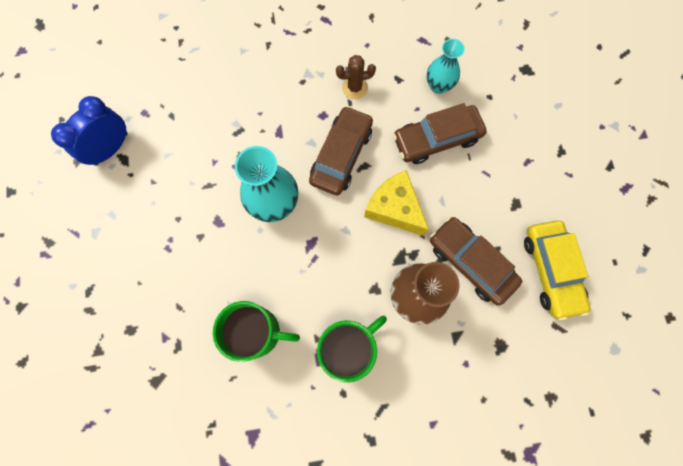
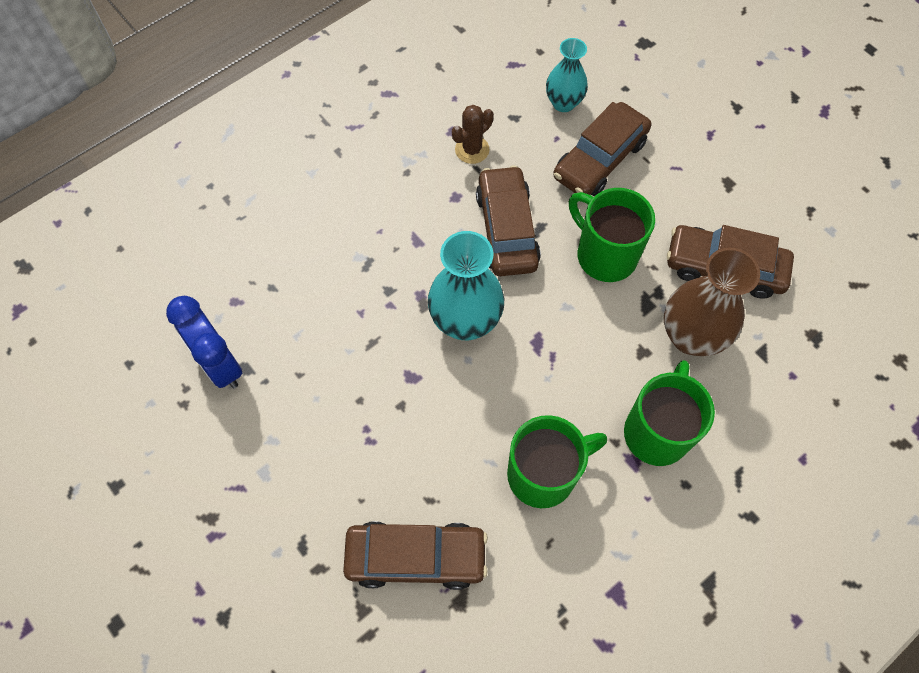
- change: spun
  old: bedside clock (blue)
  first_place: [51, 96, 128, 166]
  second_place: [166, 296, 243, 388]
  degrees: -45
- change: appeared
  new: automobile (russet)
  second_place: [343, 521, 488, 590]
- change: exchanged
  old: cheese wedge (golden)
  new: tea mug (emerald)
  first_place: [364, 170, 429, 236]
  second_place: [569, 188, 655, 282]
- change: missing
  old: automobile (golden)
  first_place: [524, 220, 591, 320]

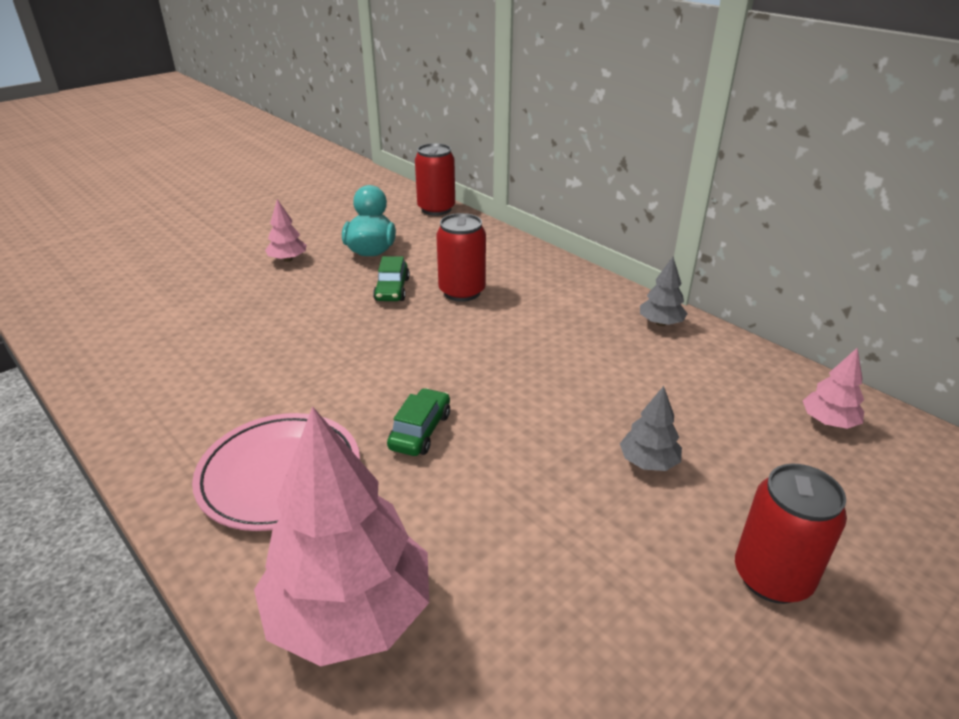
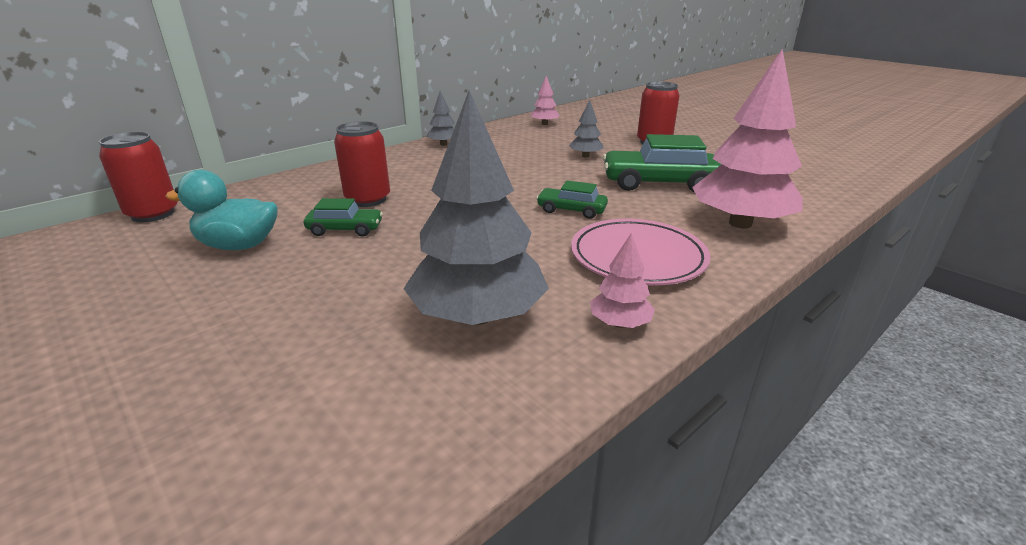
- change: appeared
  new: fir tree (ash-grey)
  second_place: [404, 90, 549, 325]
- change: relocated
  old: fir tree (rosy)
  first_place: [265, 199, 307, 262]
  second_place: [590, 233, 655, 328]
- change: appeared
  new: automobile (emerald)
  second_place: [603, 134, 721, 192]

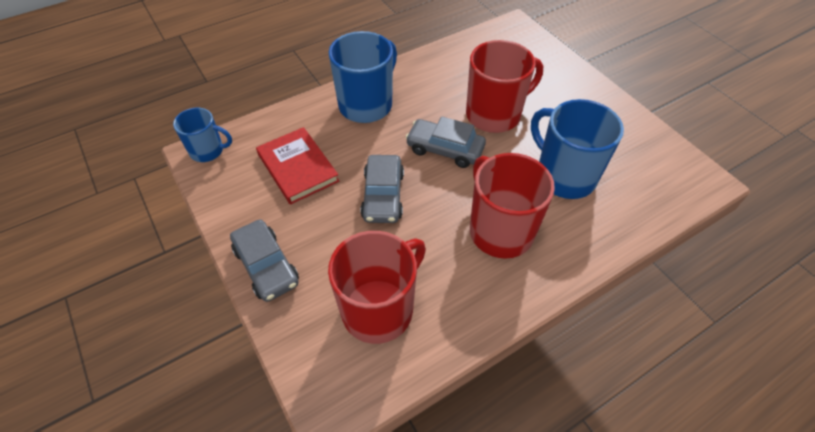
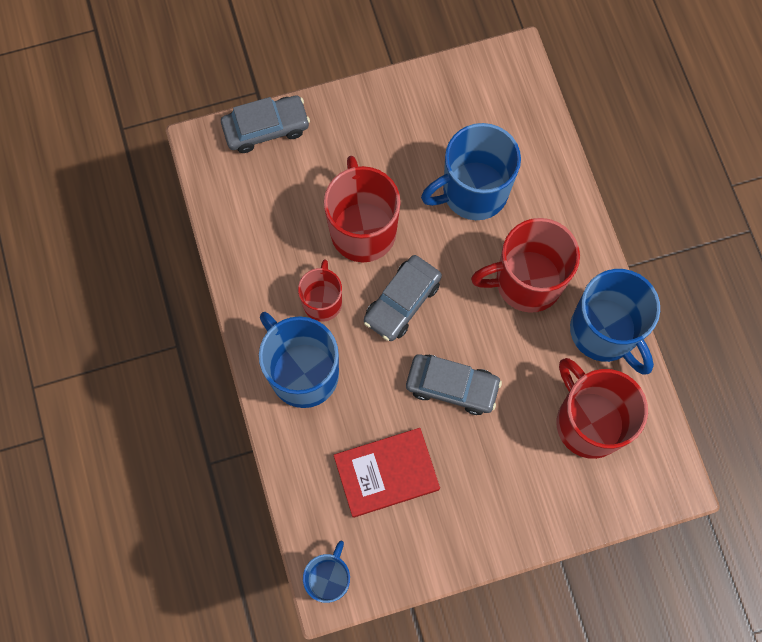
- change: relocated
  old: automobile (ash-grey)
  first_place: [230, 219, 299, 302]
  second_place: [221, 95, 310, 153]
- change: appeared
  new: tea mug (scarlet)
  second_place: [298, 259, 342, 322]
- change: appeared
  new: tea mug (blue)
  second_place: [570, 269, 660, 375]

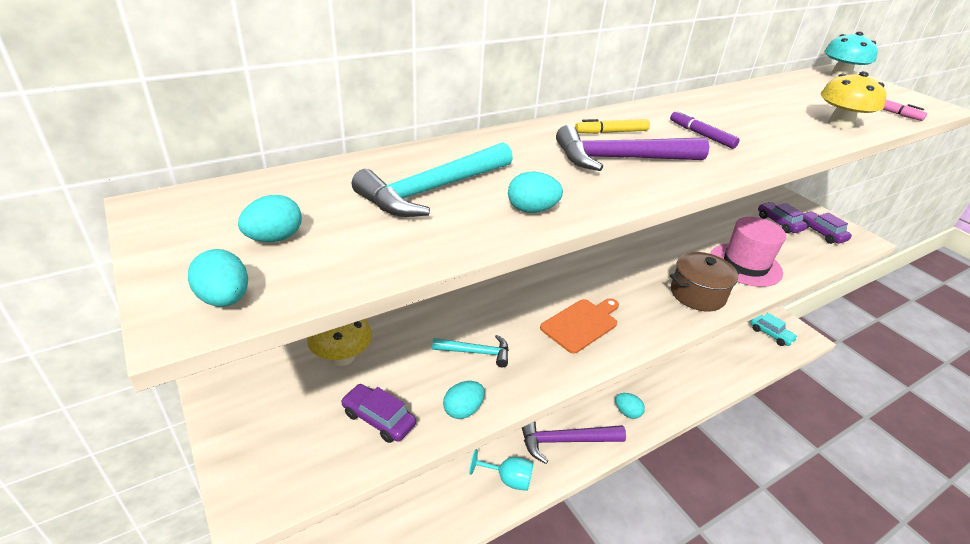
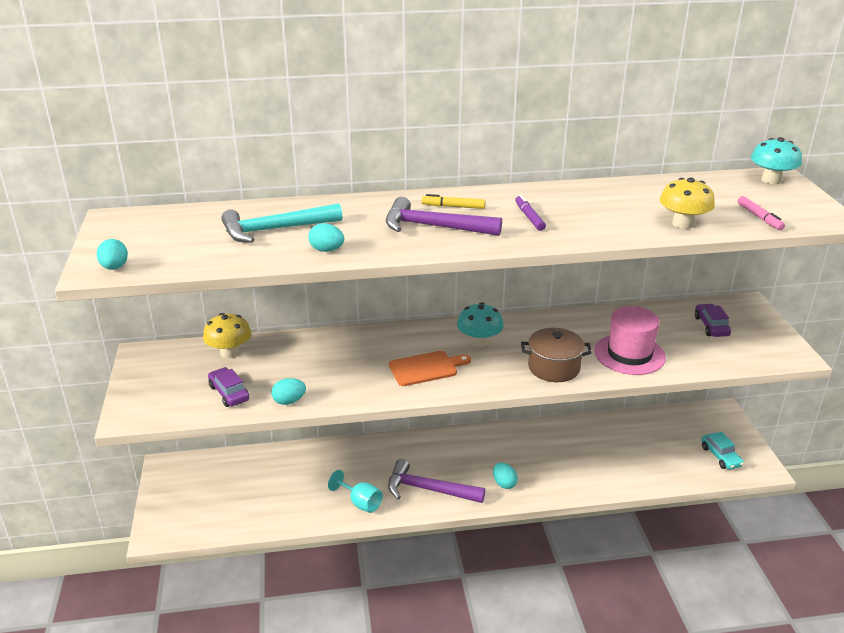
- change: appeared
  new: toadstool (aqua)
  second_place: [457, 302, 504, 347]
- change: missing
  old: toy egg (aqua)
  first_place: [238, 195, 302, 242]
- change: missing
  old: carpenter's hammer (aqua)
  first_place: [432, 335, 509, 367]
- change: missing
  old: automobile (purple)
  first_place: [803, 211, 852, 244]

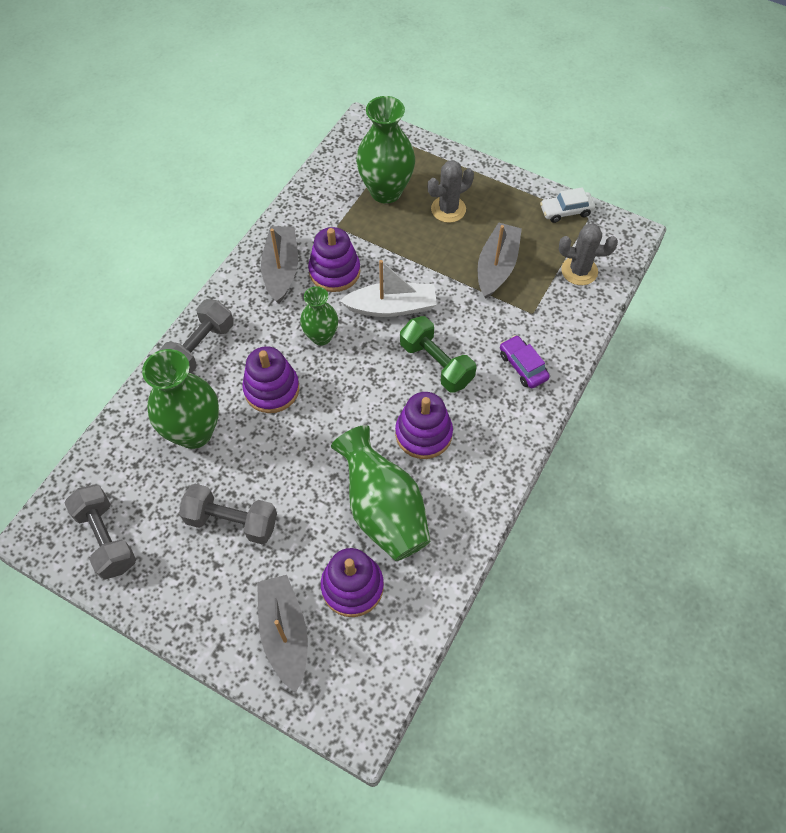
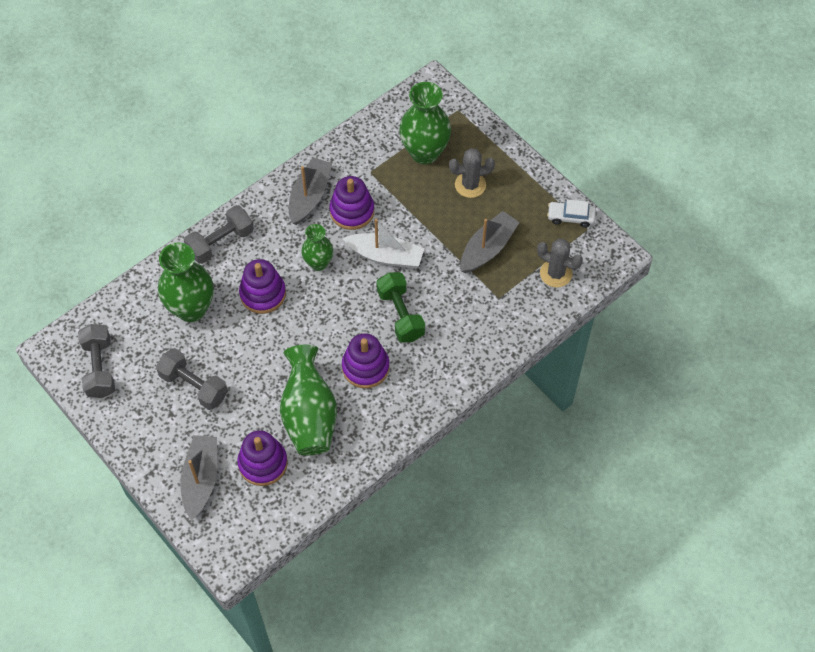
- change: missing
  old: automobile (purple)
  first_place: [500, 335, 550, 388]

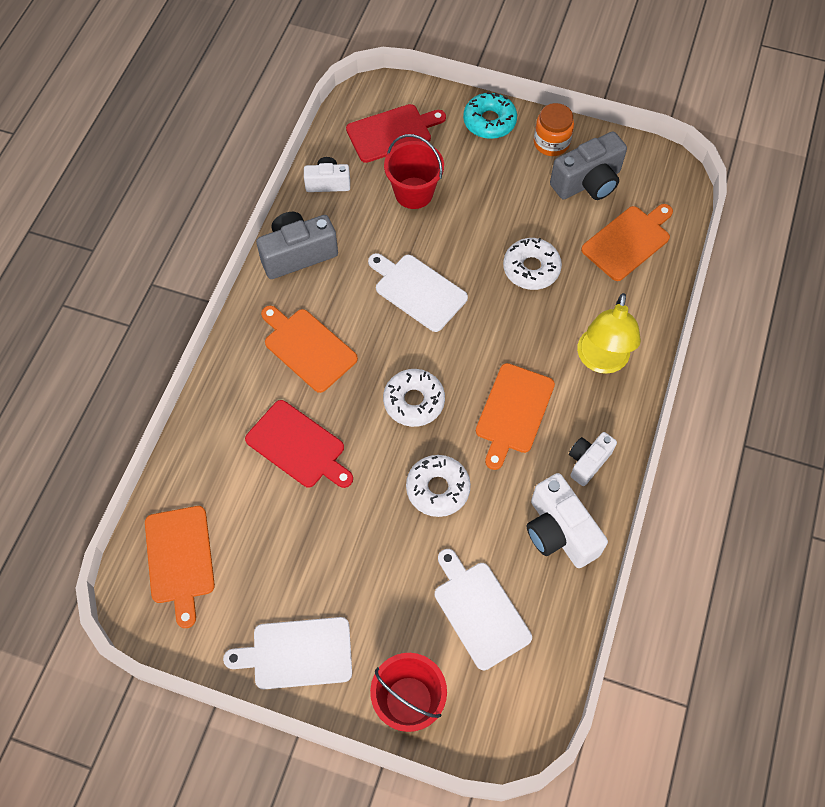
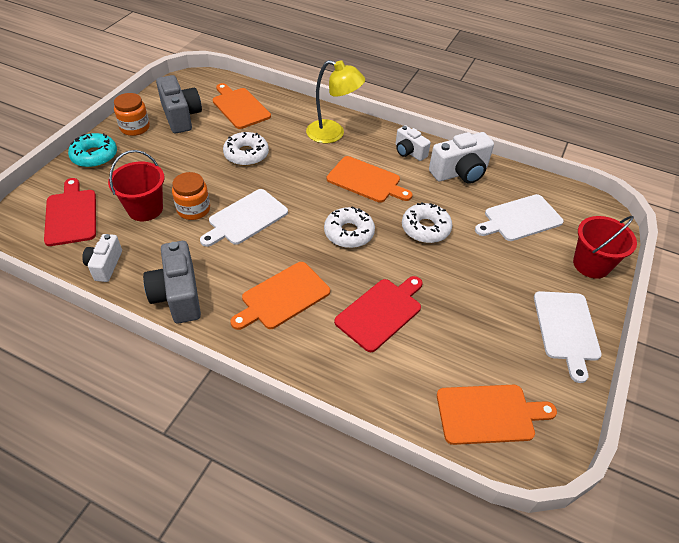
- change: appeared
  new: jar (bright orange)
  second_place: [172, 172, 210, 220]

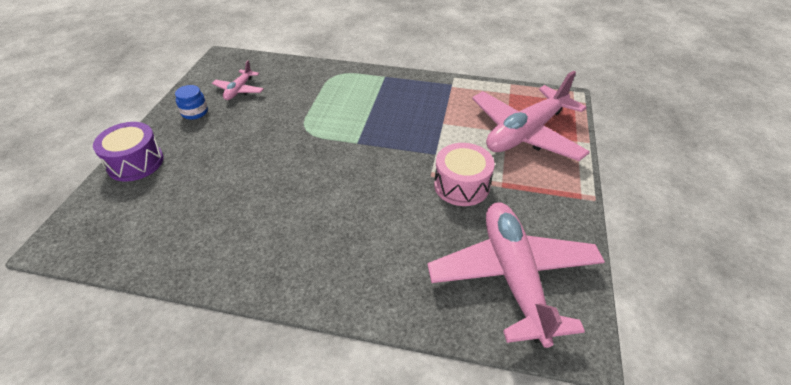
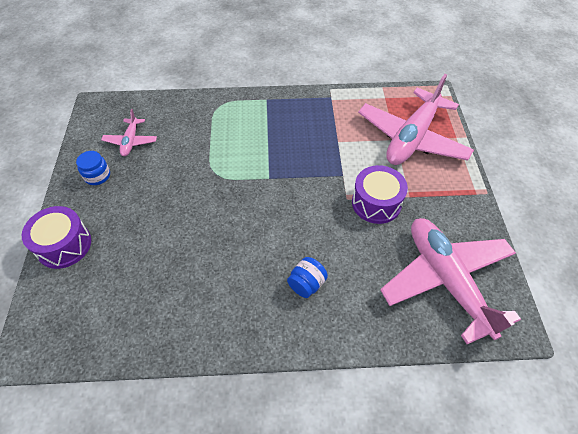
- change: appeared
  new: jar (blue)
  second_place: [287, 257, 328, 298]
- change: colour
  old: drum (rosy)
  new: drum (purple)
  first_place: [434, 143, 495, 206]
  second_place: [352, 165, 408, 224]

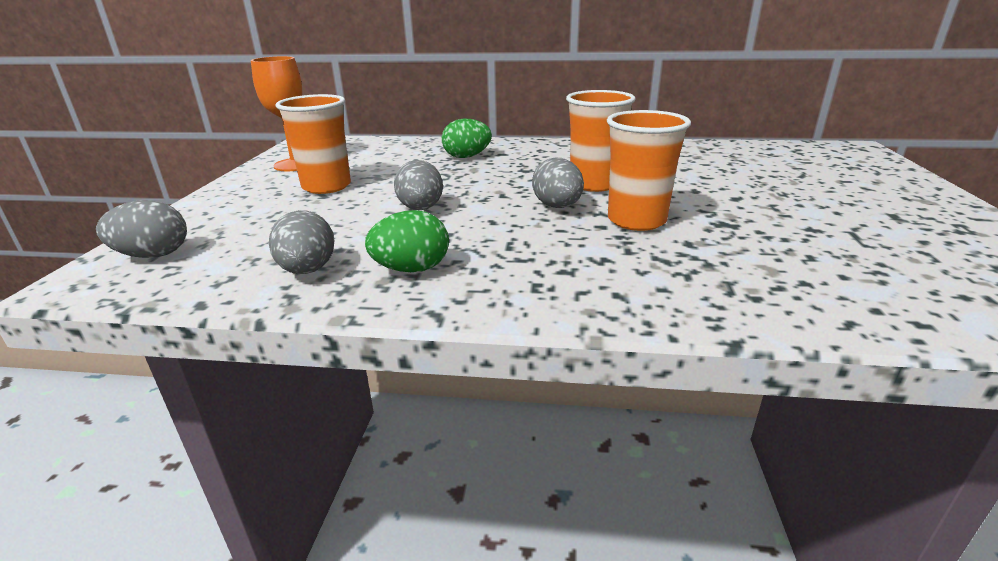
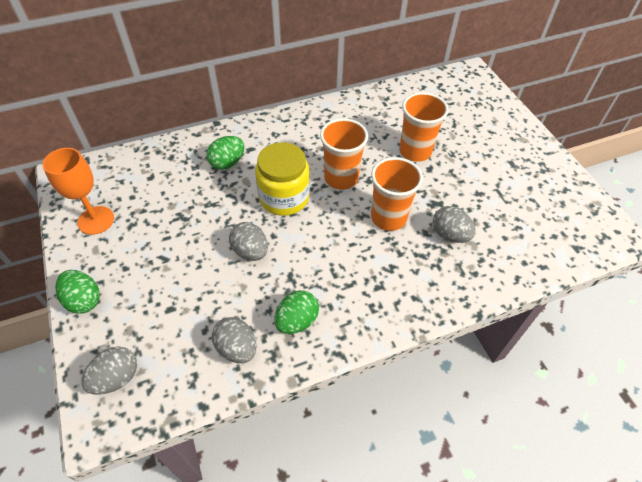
- change: appeared
  new: toy egg (emerald)
  second_place: [55, 270, 100, 314]
- change: appeared
  new: jar (golden)
  second_place: [255, 142, 310, 216]
- change: relocated
  old: tumbler (bright orange)
  first_place: [276, 94, 351, 194]
  second_place: [399, 92, 448, 162]
- change: relocated
  old: toy egg (ash-grey)
  first_place: [532, 158, 584, 208]
  second_place: [433, 206, 475, 243]

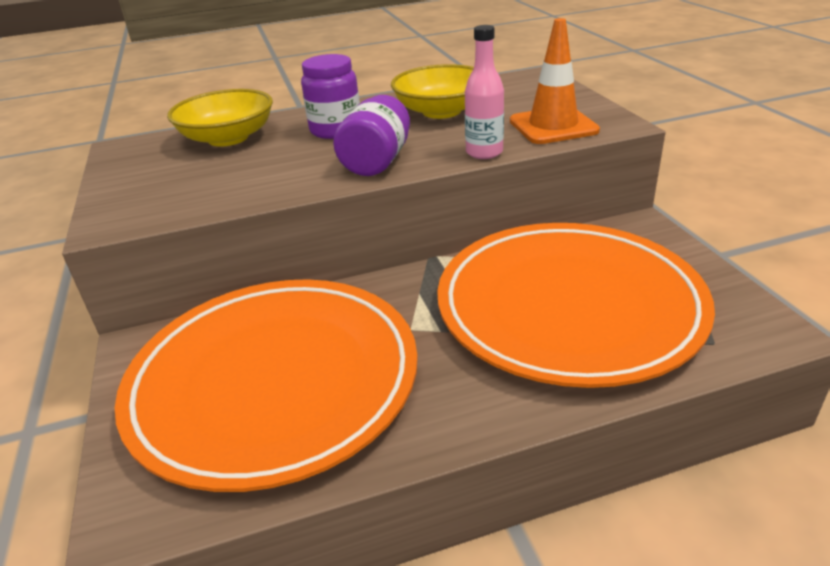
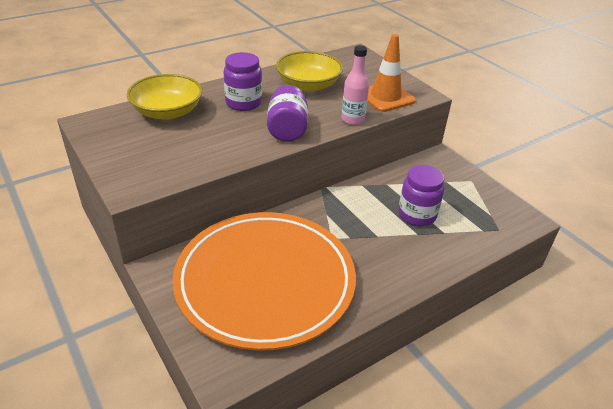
- change: exchanged
  old: flat dish (bright orange)
  new: jar (purple)
  first_place: [437, 223, 715, 388]
  second_place: [398, 165, 444, 227]

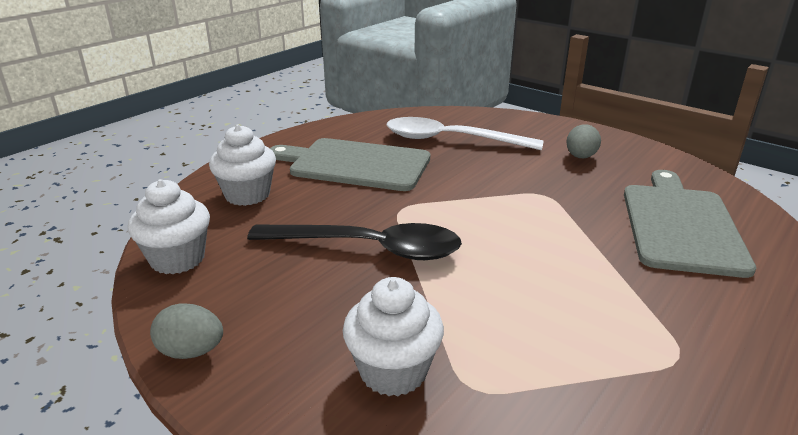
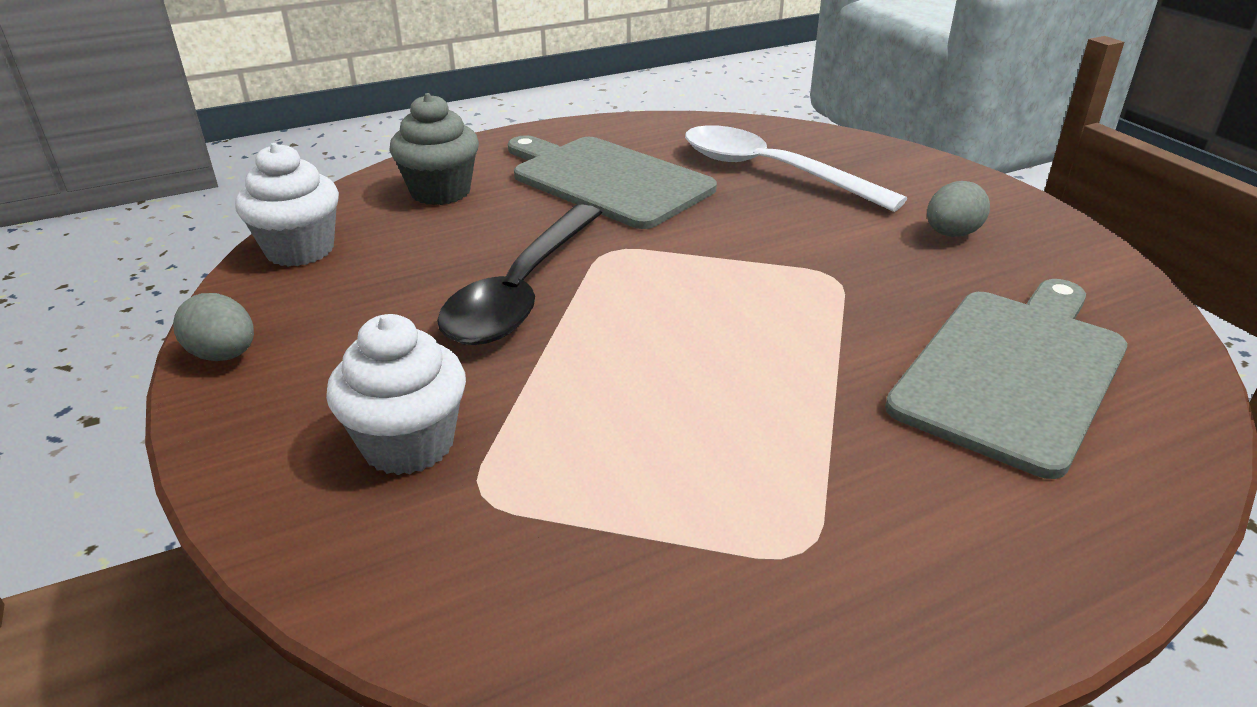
- change: colour
  old: cupcake (white)
  new: cupcake (ash-grey)
  first_place: [209, 124, 276, 206]
  second_place: [389, 93, 479, 205]
- change: spun
  old: teaspoon (ebony)
  first_place: [247, 223, 462, 260]
  second_place: [437, 204, 602, 345]
  degrees: 75

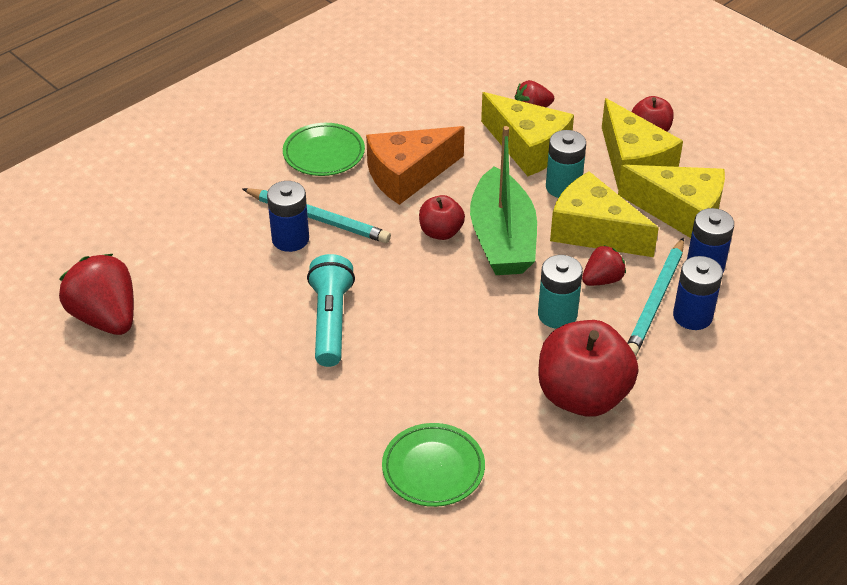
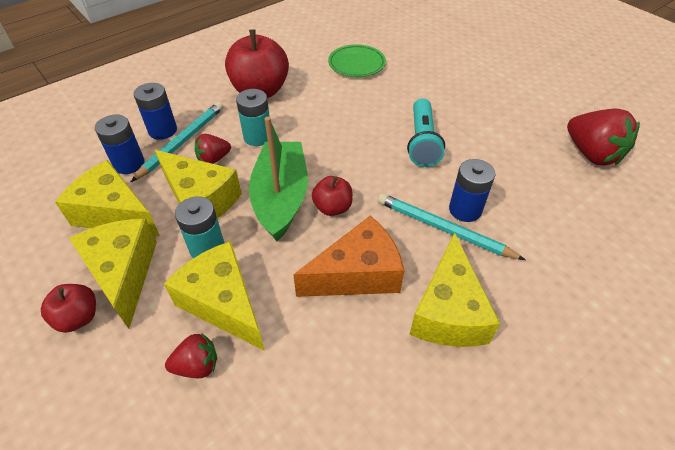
- change: exchanged
  old: flat dish (emerald)
  new: cheese wedge (golden)
  first_place: [283, 123, 365, 176]
  second_place: [409, 232, 501, 347]

